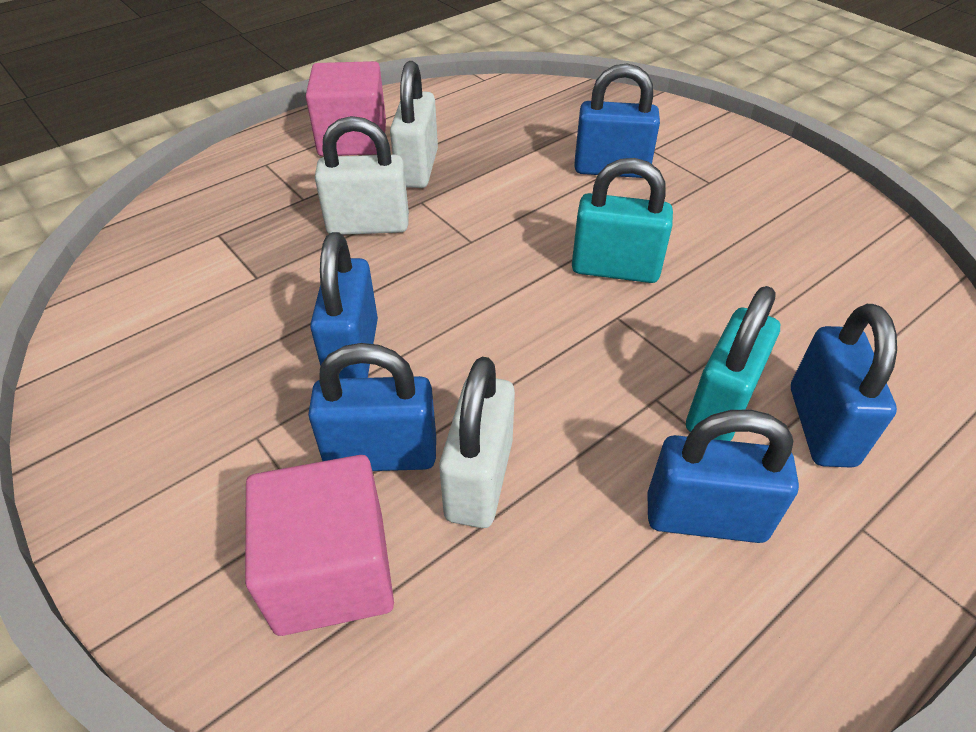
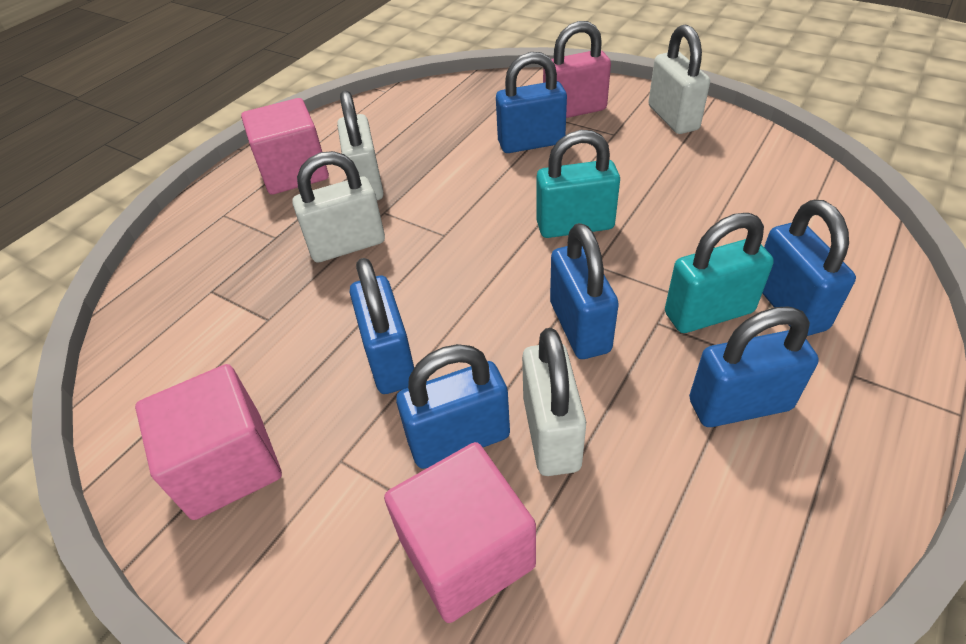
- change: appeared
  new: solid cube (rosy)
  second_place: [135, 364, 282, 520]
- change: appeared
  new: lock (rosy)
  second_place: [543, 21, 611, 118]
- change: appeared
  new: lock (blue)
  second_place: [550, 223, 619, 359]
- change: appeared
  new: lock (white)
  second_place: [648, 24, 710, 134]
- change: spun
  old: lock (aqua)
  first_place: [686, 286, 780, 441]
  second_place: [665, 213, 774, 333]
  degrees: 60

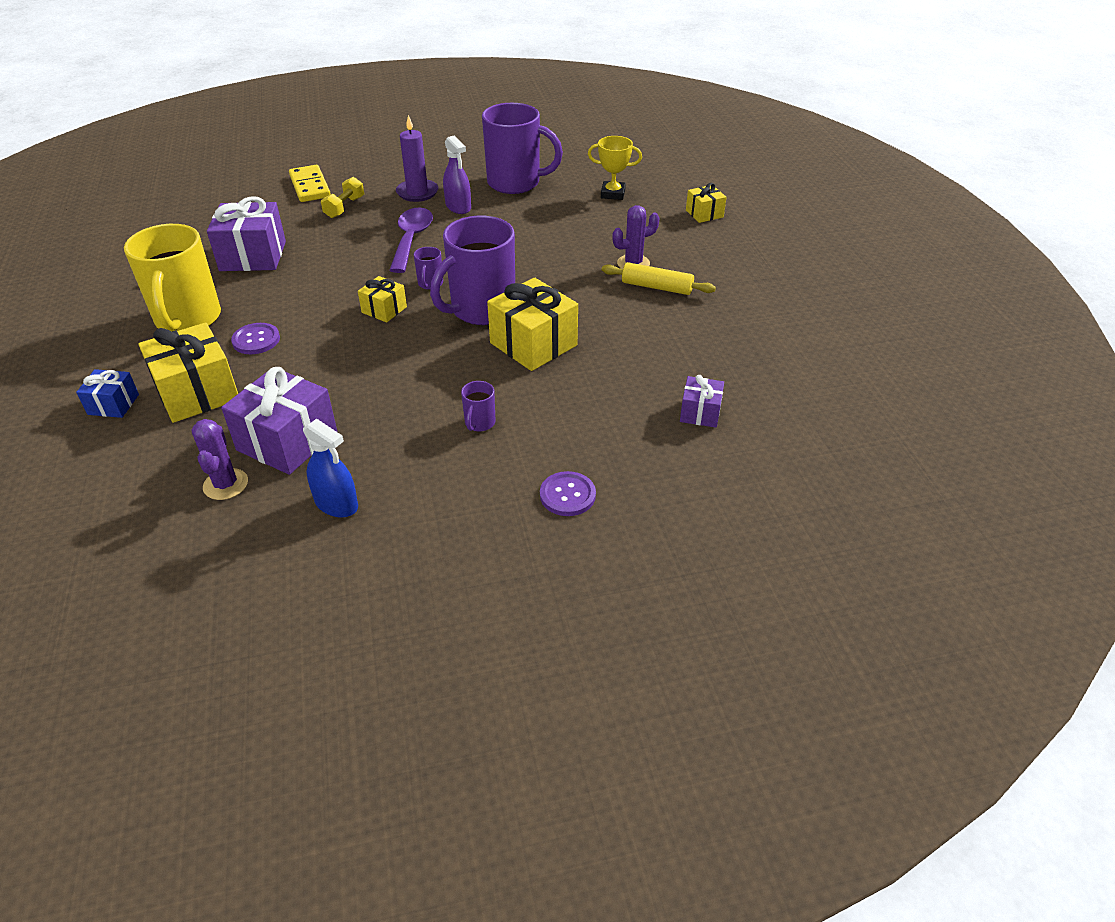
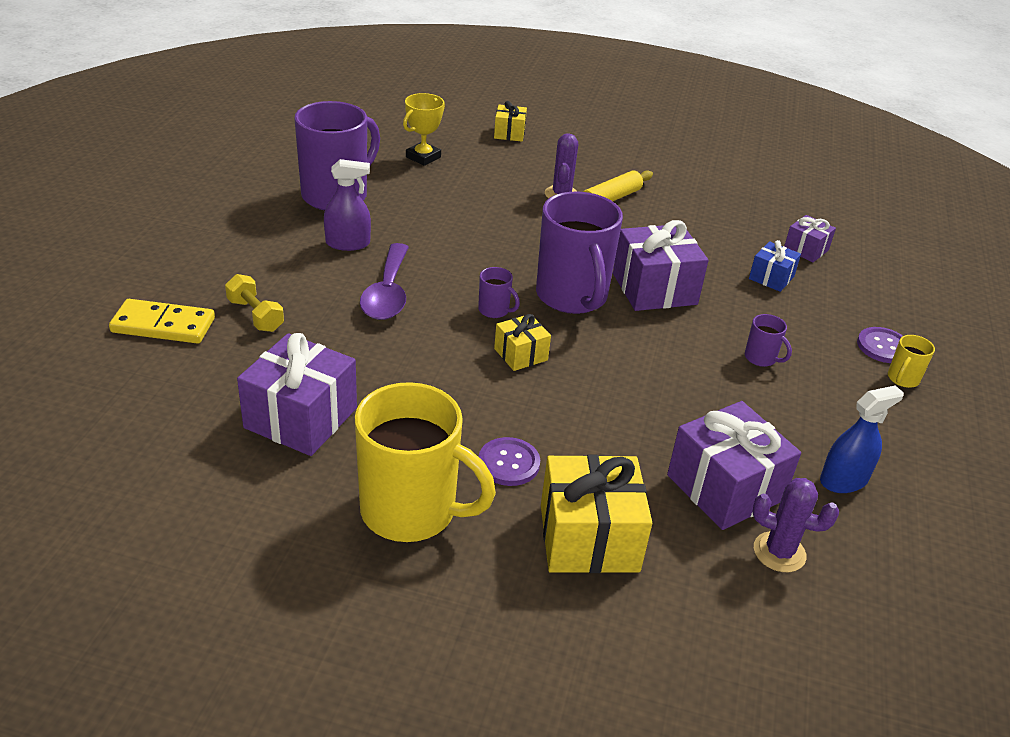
- change: spun
  old: teaspoon (purple)
  first_place: [389, 208, 433, 273]
  second_place: [360, 243, 409, 320]
  degrees: -120
- change: colour
  old: wrapped gift (golden)
  new: wrapped gift (purple)
  first_place: [487, 278, 578, 371]
  second_place: [613, 220, 709, 311]
- change: relocated
  old: wrapped gift (blue)
  first_place: [76, 369, 139, 418]
  second_place: [749, 240, 801, 292]
- change: appeared
  new: tea mug (golden)
  second_place: [888, 335, 935, 388]
- change: missing
  old: pillar candle (purple)
  first_place: [396, 115, 438, 202]

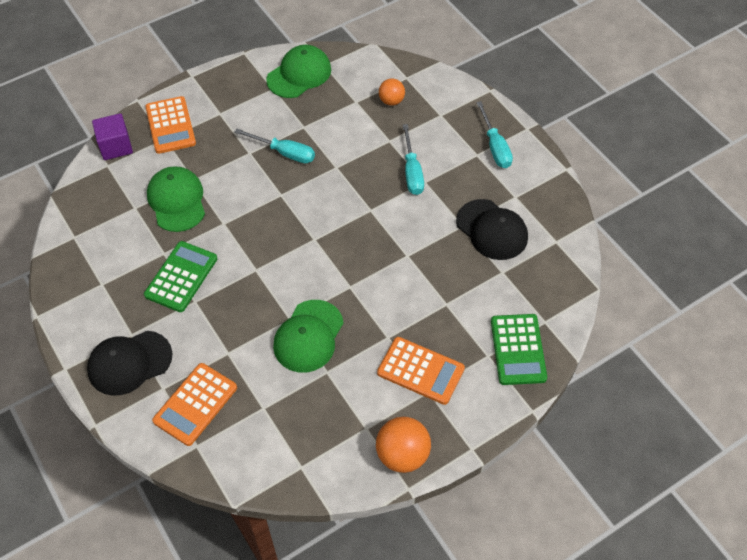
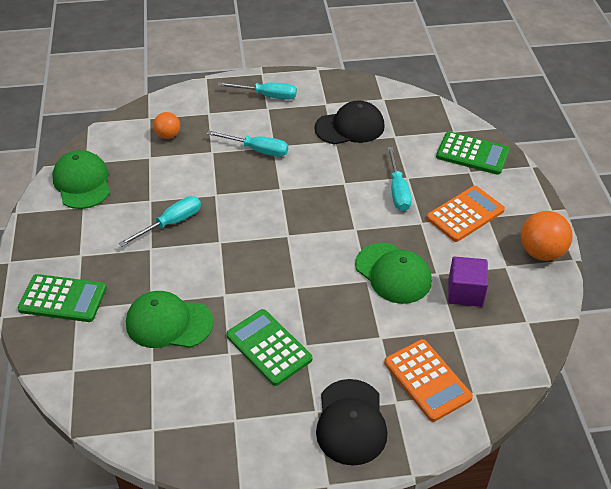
- change: colour
  old: adding machine (bright orange)
  new: adding machine (emerald)
  first_place: [145, 96, 196, 154]
  second_place: [18, 274, 107, 322]
- change: appeared
  new: screwdriver (aqua)
  second_place: [387, 147, 412, 211]
- change: relocated
  old: solid cube (purple)
  first_place: [92, 113, 133, 160]
  second_place: [448, 256, 488, 307]

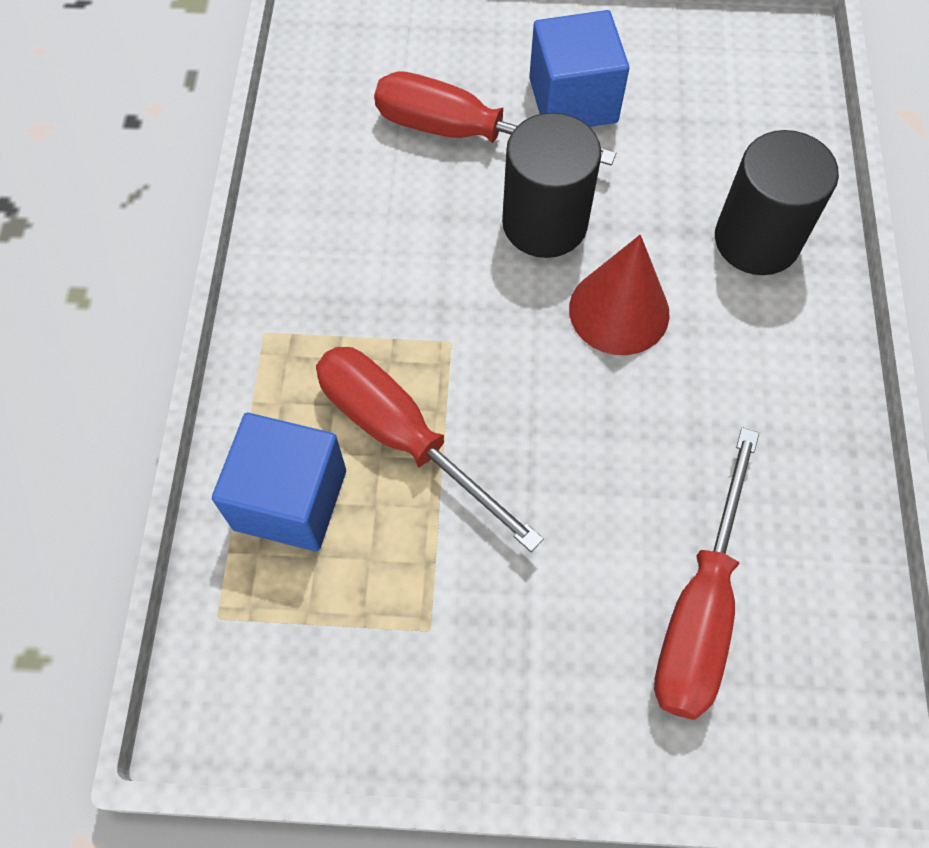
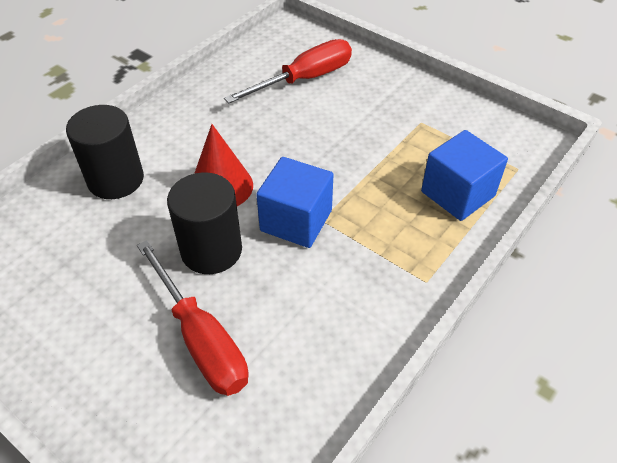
- change: relocated
  old: solid cube (blue)
  first_place: [529, 10, 629, 127]
  second_place: [256, 157, 334, 248]
- change: missing
  old: screwdriver (scarlet)
  first_place: [316, 347, 544, 552]

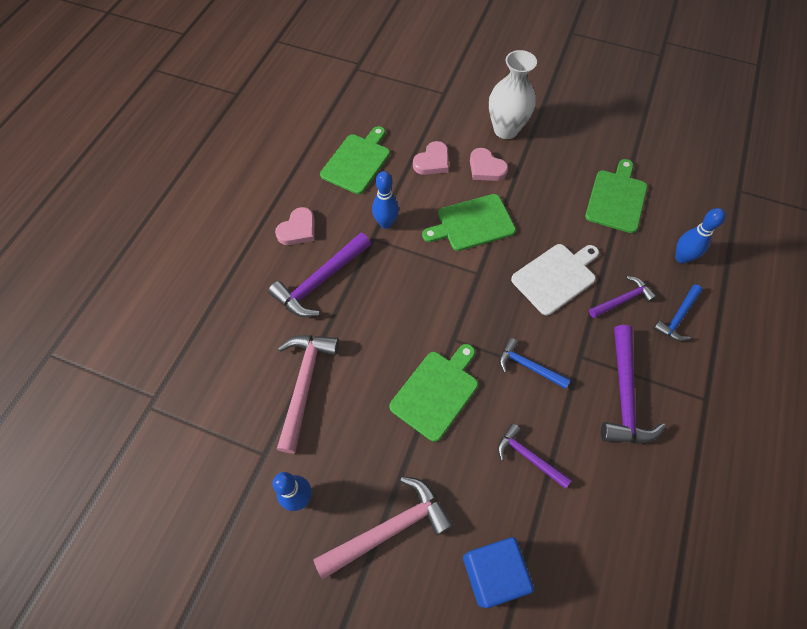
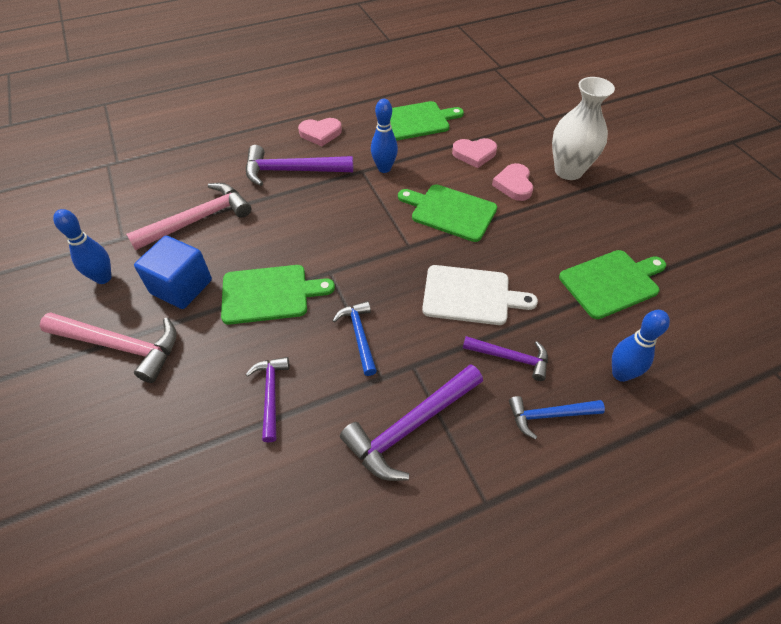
- change: relocated
  old: solid cube (blue)
  first_place: [463, 537, 534, 608]
  second_place: [134, 236, 212, 309]

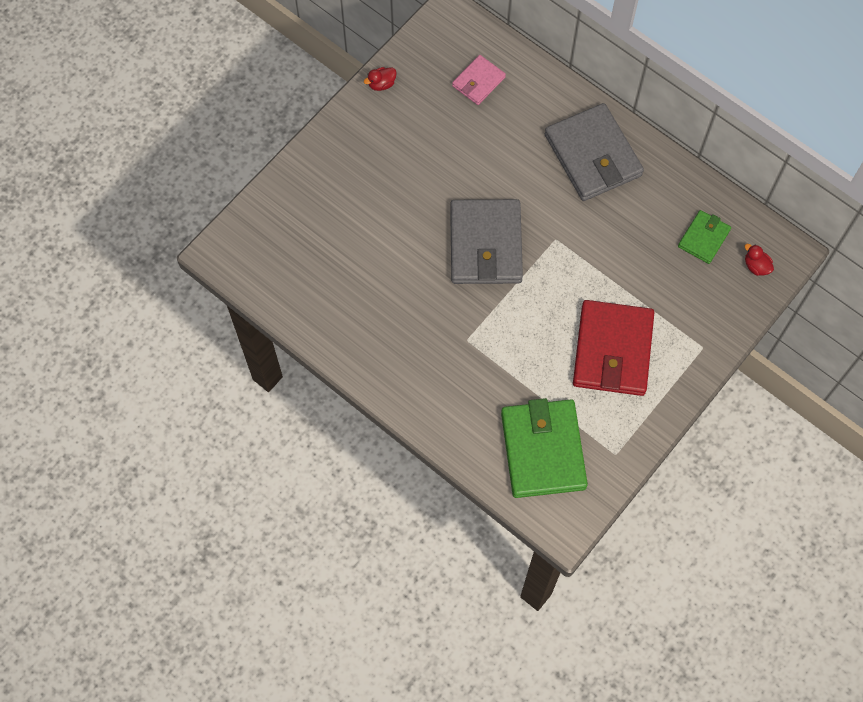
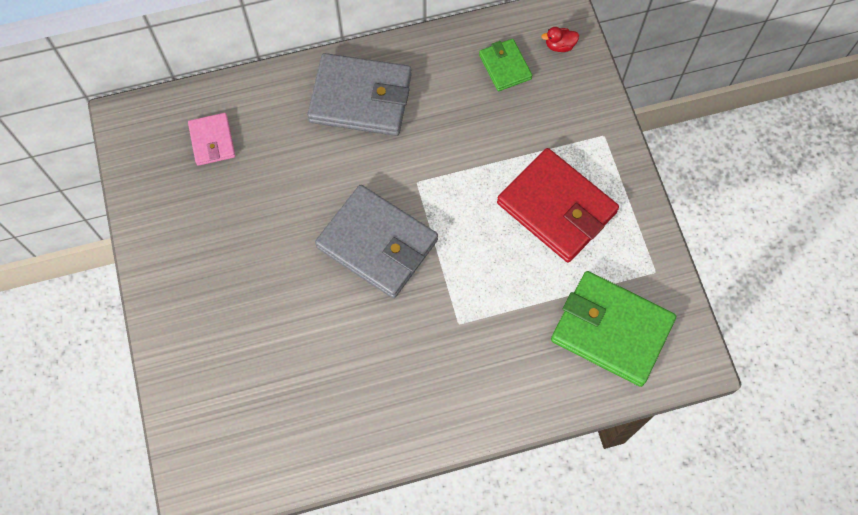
- change: missing
  old: duck (scarlet)
  first_place: [364, 67, 397, 91]

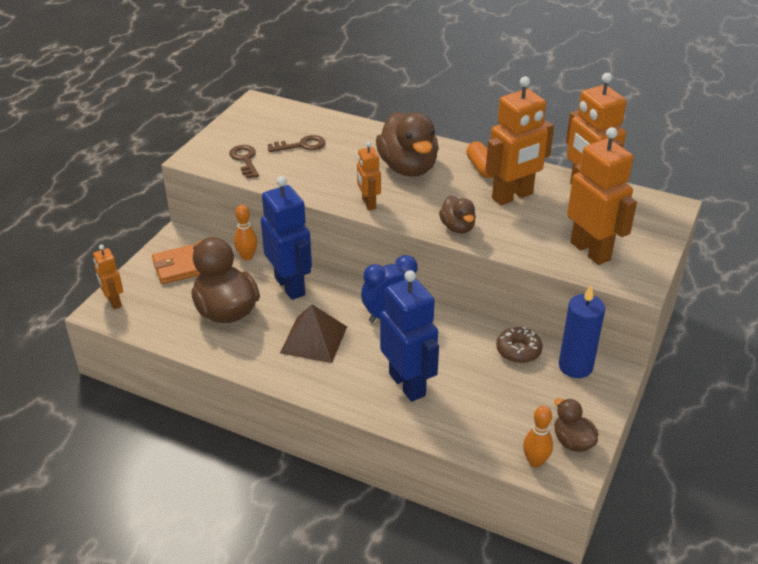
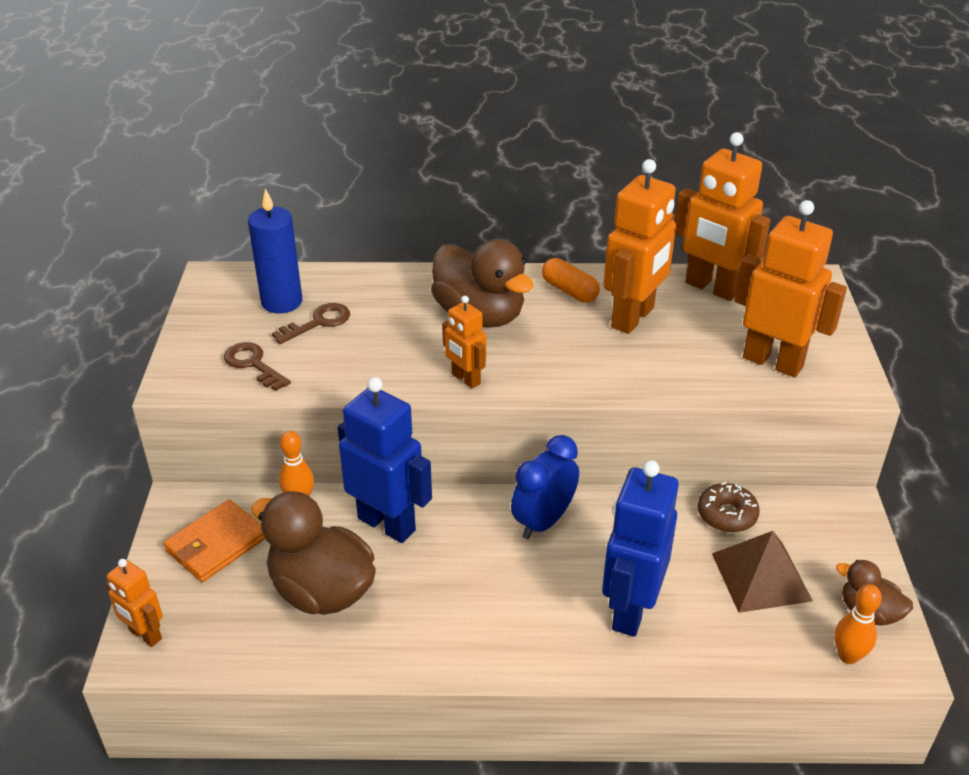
- change: relocated
  old: pillar candle (blue)
  first_place: [559, 285, 605, 378]
  second_place: [248, 188, 302, 314]
- change: spun
  old: robot (blue)
  first_place: [380, 270, 439, 402]
  second_place: [602, 460, 679, 637]
  degrees: -105
- change: relocated
  old: pyramid shape (russet)
  first_place: [280, 304, 347, 363]
  second_place: [712, 531, 813, 613]
- change: missing
  old: duck (russet)
  first_place: [439, 196, 476, 234]

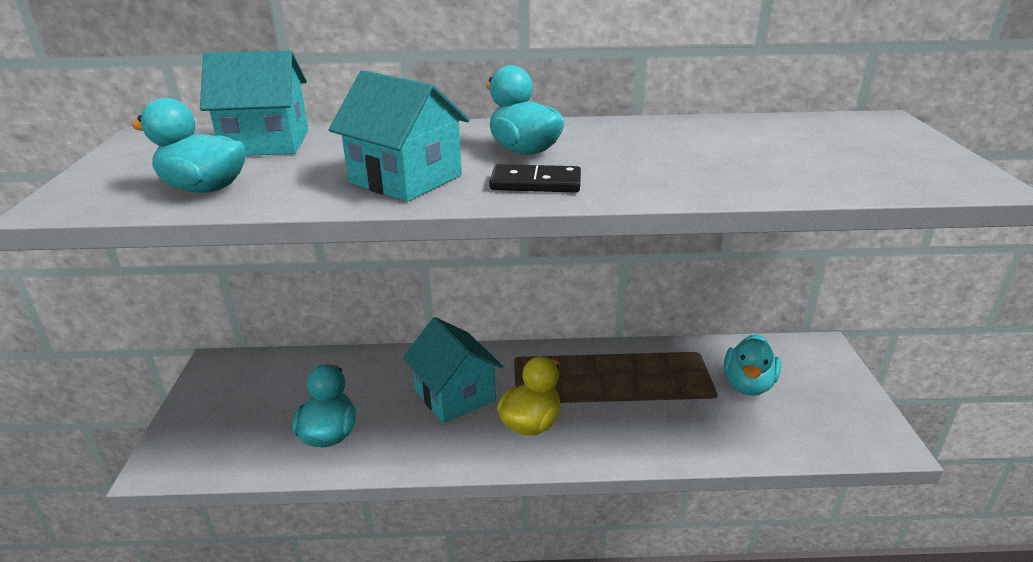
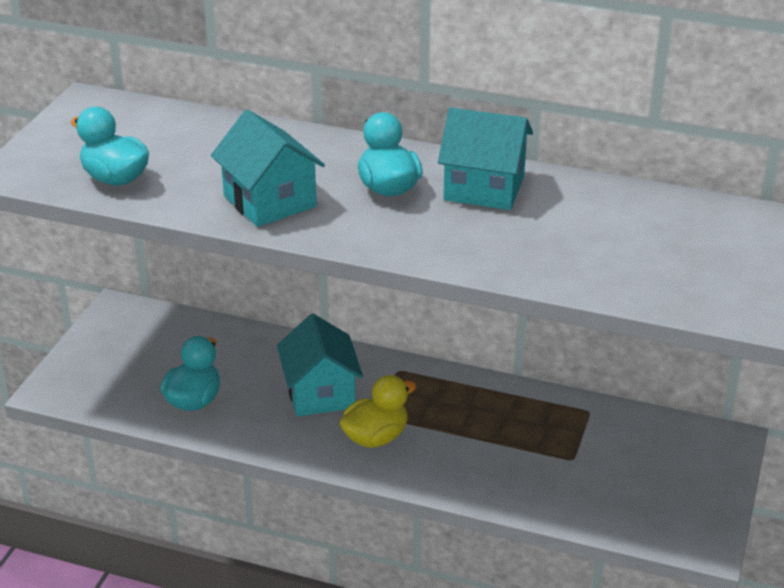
- change: relocated
  old: toy house (aqua)
  first_place: [200, 50, 308, 156]
  second_place: [438, 107, 533, 210]
- change: missing
  old: domino tile (ebony)
  first_place: [489, 164, 581, 193]
- change: missing
  old: duck (aqua)
  first_place: [724, 334, 781, 396]

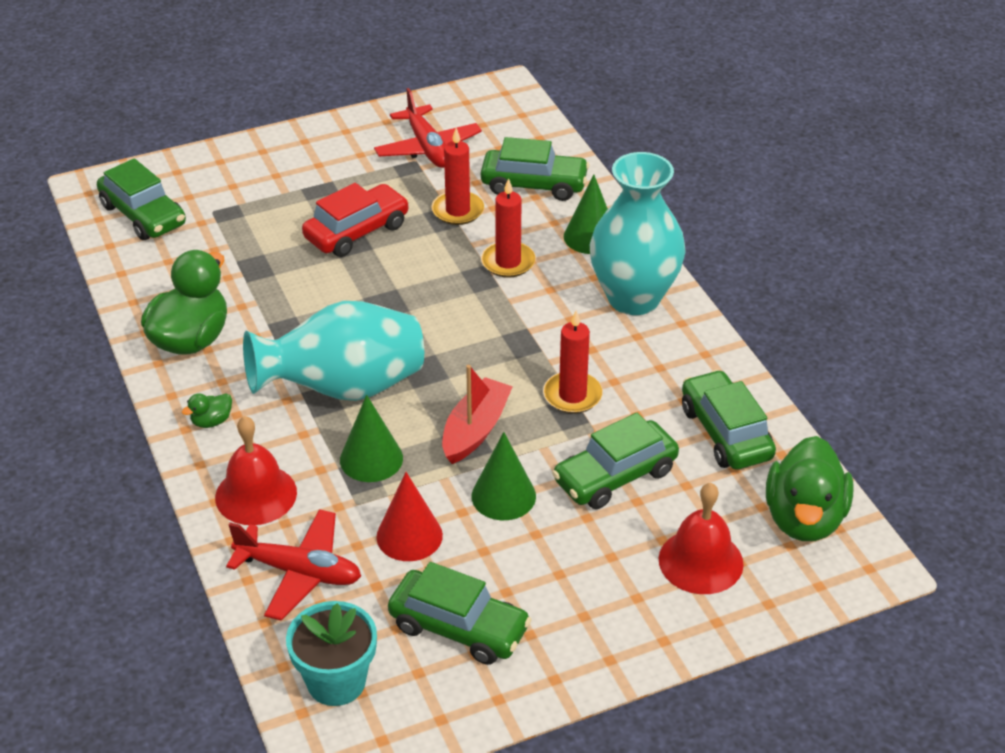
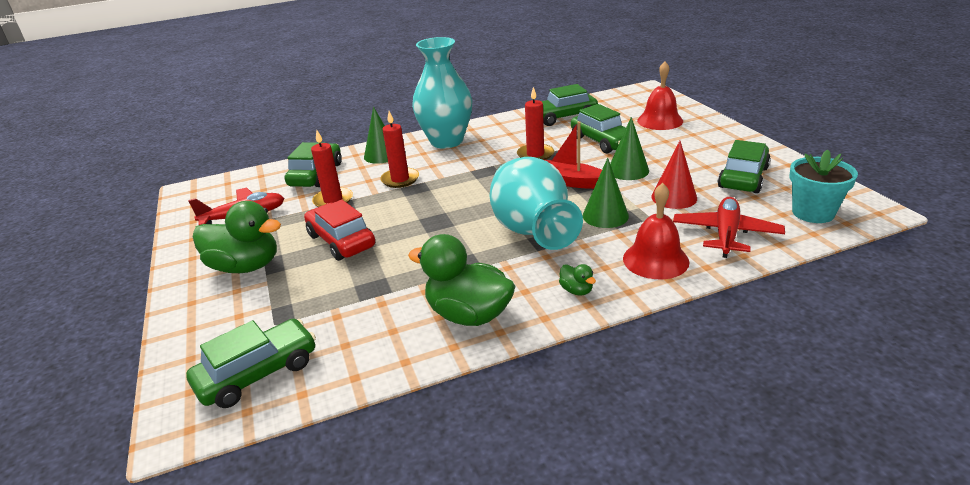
- change: relocated
  old: duck (emerald)
  first_place: [766, 436, 853, 541]
  second_place: [193, 201, 281, 273]

